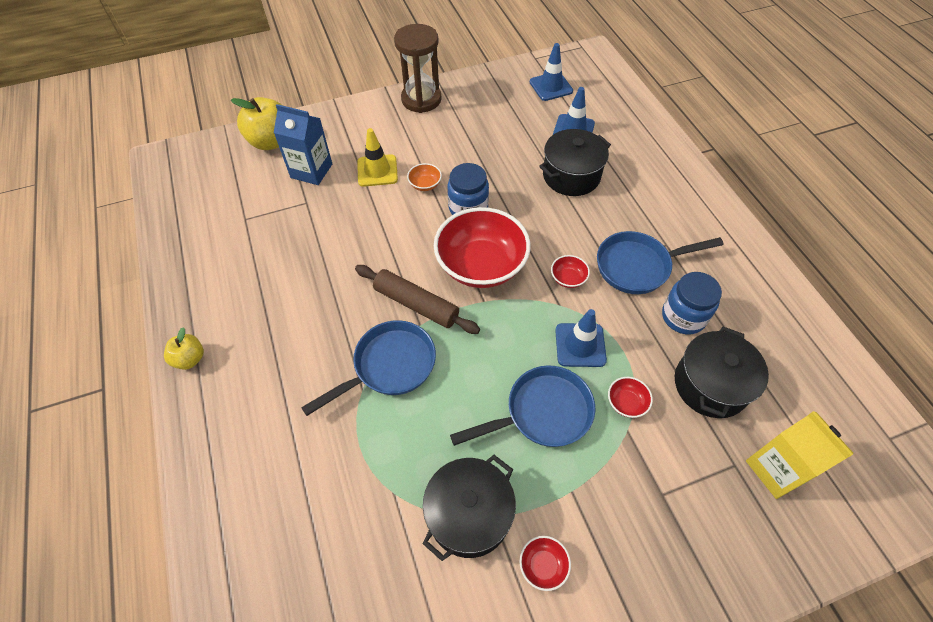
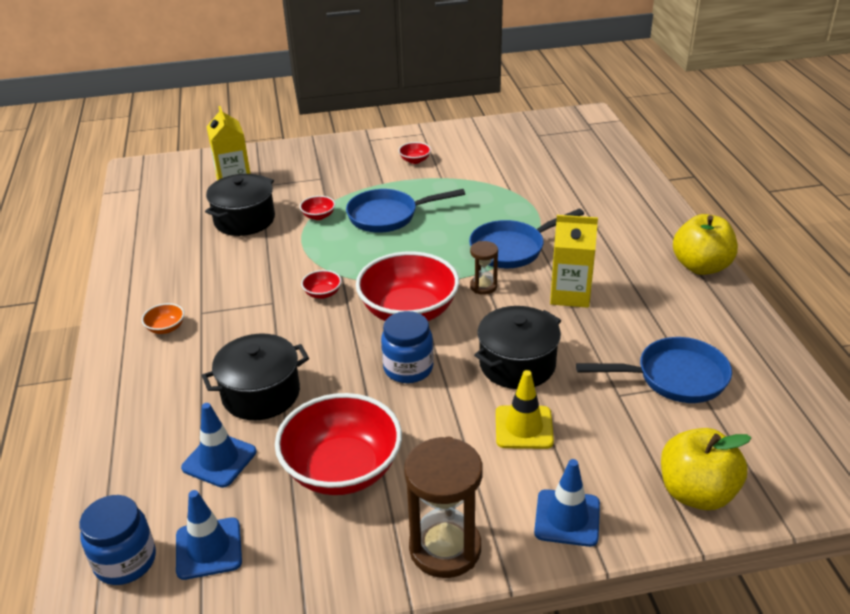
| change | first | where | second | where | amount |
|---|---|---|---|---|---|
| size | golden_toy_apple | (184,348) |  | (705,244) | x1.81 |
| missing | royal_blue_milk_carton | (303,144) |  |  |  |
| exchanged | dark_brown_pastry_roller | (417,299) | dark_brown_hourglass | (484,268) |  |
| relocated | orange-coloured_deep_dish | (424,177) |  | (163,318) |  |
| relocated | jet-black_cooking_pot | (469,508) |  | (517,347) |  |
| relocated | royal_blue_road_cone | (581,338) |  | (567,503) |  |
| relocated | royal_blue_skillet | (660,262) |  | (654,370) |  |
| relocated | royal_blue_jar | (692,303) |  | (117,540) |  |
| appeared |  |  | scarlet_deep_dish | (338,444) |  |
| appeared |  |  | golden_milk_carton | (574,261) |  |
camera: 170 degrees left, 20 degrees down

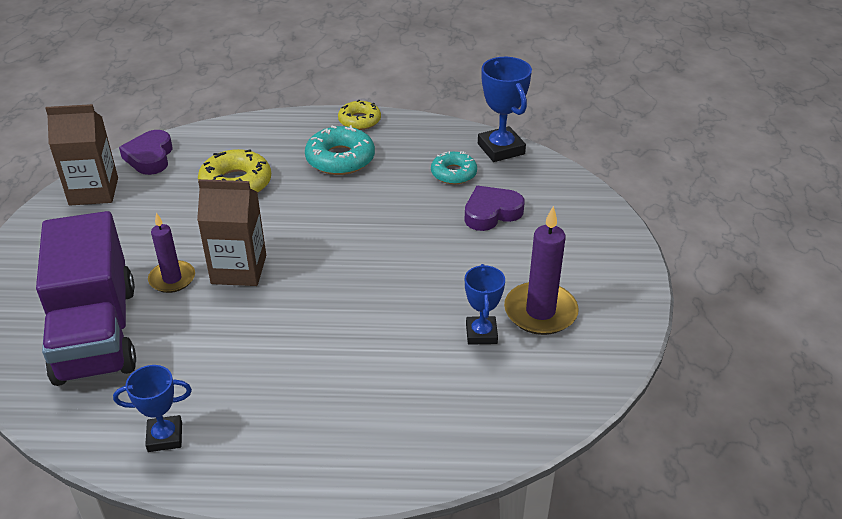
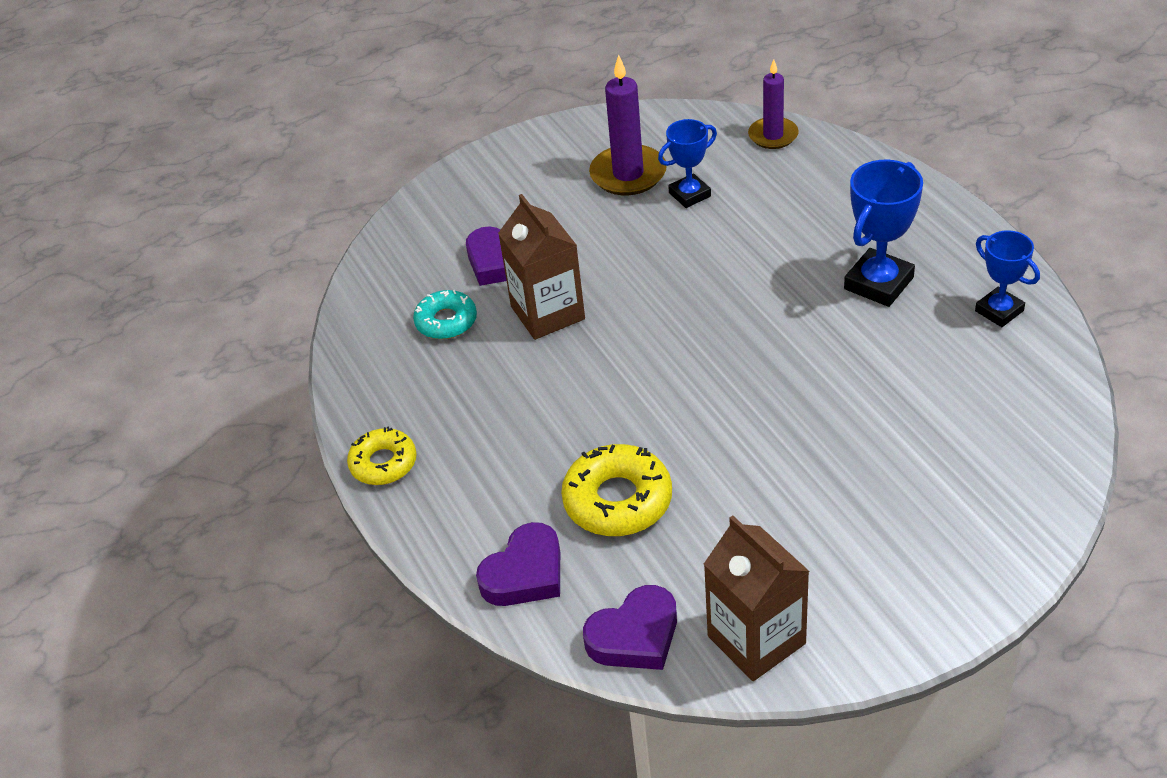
| change | first | where | second | where | amount |
|---|---|---|---|---|---|
| missing | purple_truck | (86,298) |  |  |  |
| relocated | purple_candle | (171,253) |  | (773,104) |  |
| relocated | dark_brown_milk_carton | (231,232) |  | (541,267) |  |
| missing | aqua_donut | (340,150) |  |  |  |
| relocated | royal_blue_prize_cup | (505,109) |  | (883,233) |  |
| appeared |  |  | purple_heart_shape | (518,564) |  |
camera: 115 degrees left, 5 degrees up

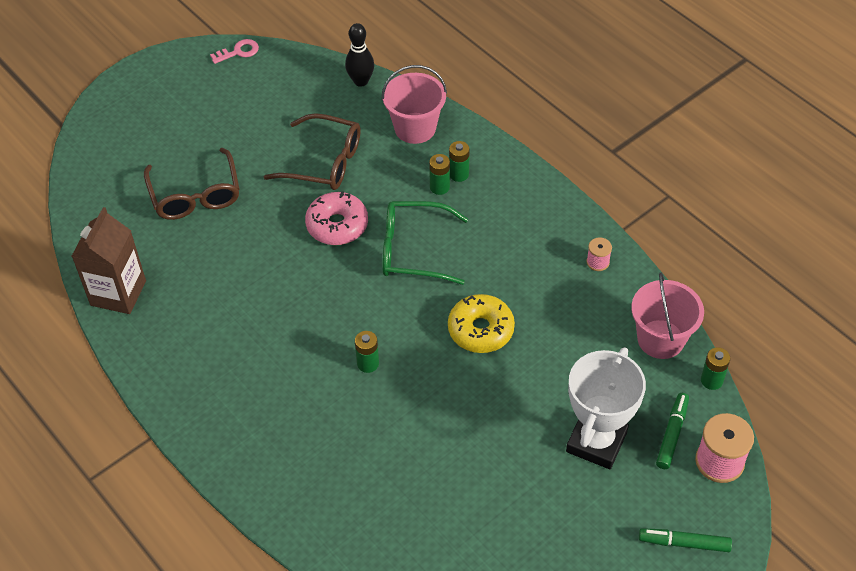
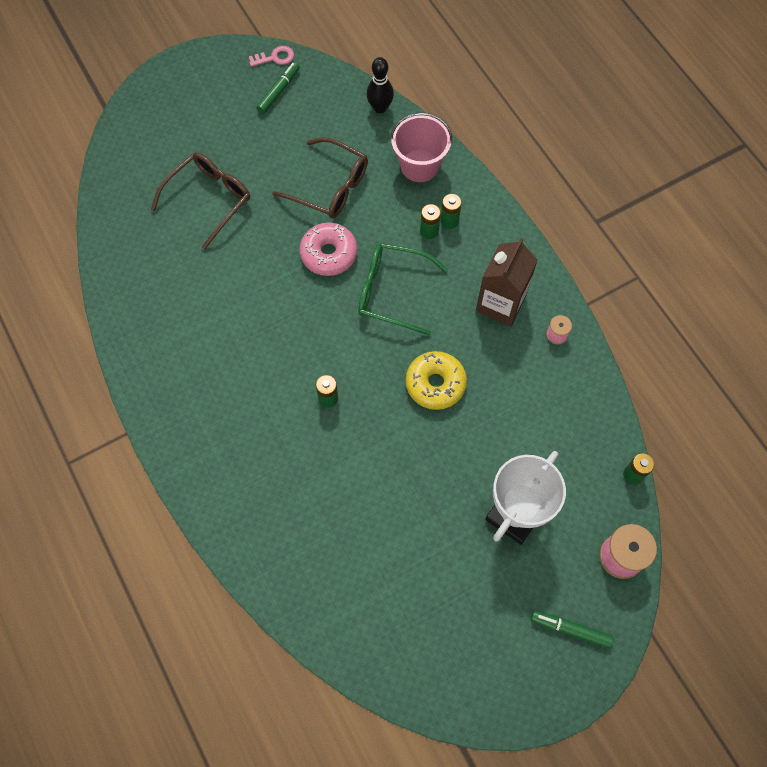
| change | first | where | second | where | amount |
|---|---|---|---|---|---|
| relocated | dark_brown_milk_carton | (109,260) |  | (507,282) |  |
| spun | dark_brown_glasses | (192,184) |  | (200,201) | 135 degrees counterclockwise |
| missing | pink_sand_bucket | (667,316) |  |  |  |
| relocated | emerald_marker_pen | (672,431) |  | (278,88) |  |
camera: 10 degrees right, 15 degrees up

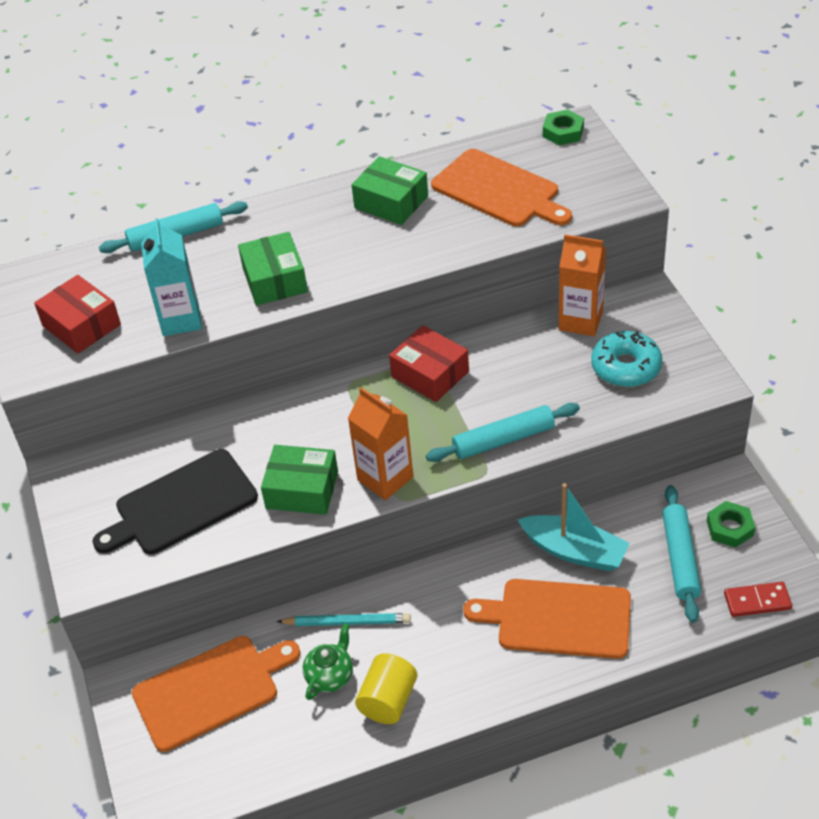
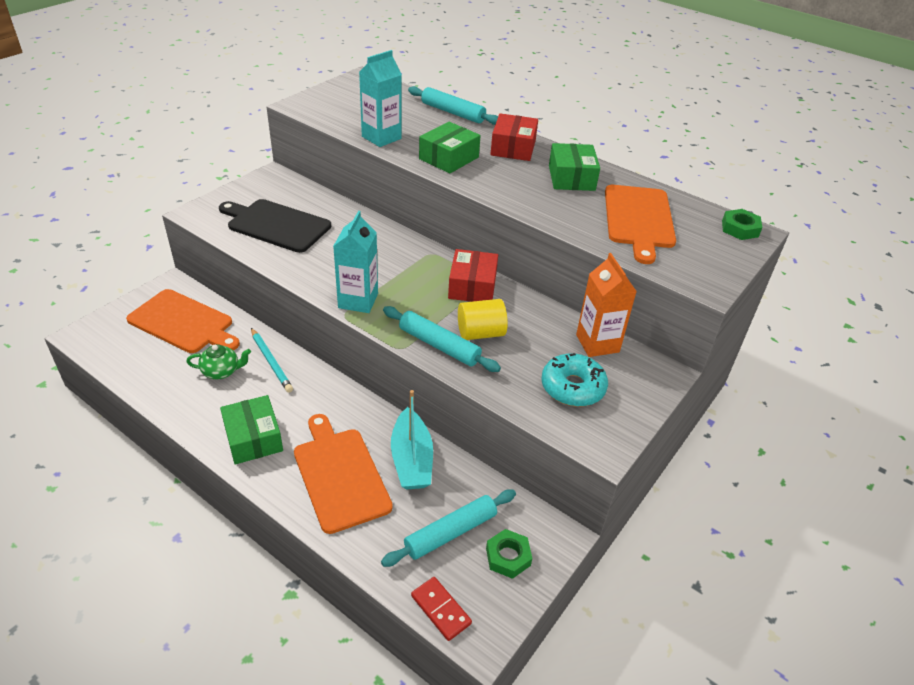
| change | first | where | second | where | amount |
|---|---|---|---|---|---|
| relocated | scarlet_parcel | (77,314) |  | (514,137) |  |
| relocated | emerald_parcel | (299,480) |  | (251,429) |  |
| colour | orange-coloured_milk_carton | (380,443) | aqua_milk_carton | (355,262) |  |
| relocated | golden_cylinder_shape | (386,688) |  | (483,319) |  |
camera: 50 degrees right, 5 degrees down

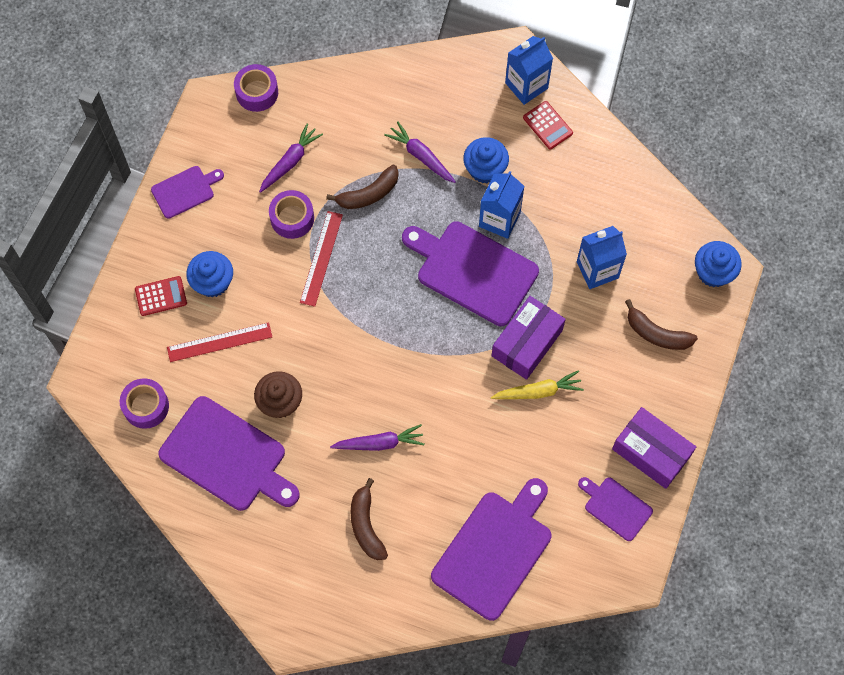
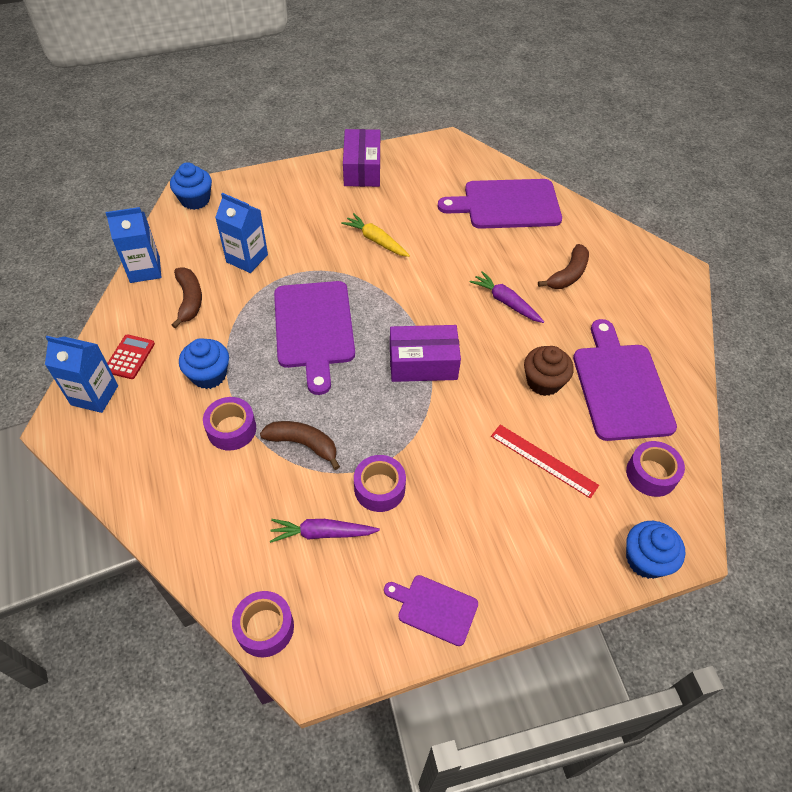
| change | first | where | second | where | amount |
|---|---|---|---|---|---|
| missing | scarlet_pocket_calculator | (161,296) |  |  |  |
| relocated | royal_blue_fairy_cake | (209,274) |  | (655,550) |  |
| missing | scarlet_measuring_stick | (321,259) |  |  |  |
| exchanged | purple_root_vegetable | (420,152) | purple_tape | (229,424) |  |
| relocated | royal_blue_milk_carton | (502,205) |  | (133,245) |  |
| relocated | purple_parcel | (529,338) |  | (425,353) |  |
| missing | purple_bread_board | (615,509) |  |  |  |
| relocated | dark_brown_banana_fruit | (661,324) |  | (187,297) |  |
camera: 130 degrees left, 15 degrees down

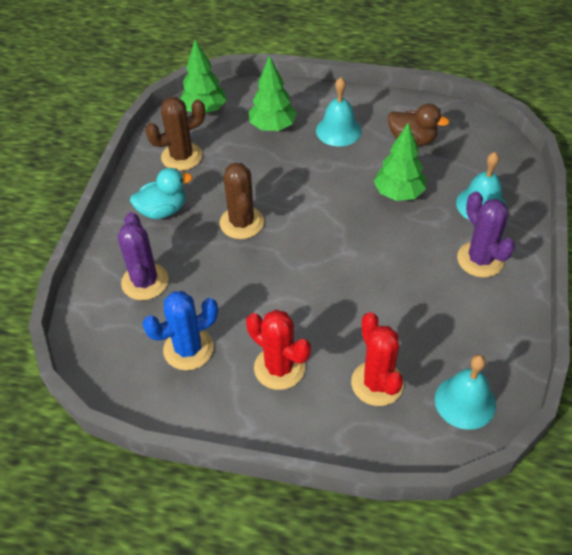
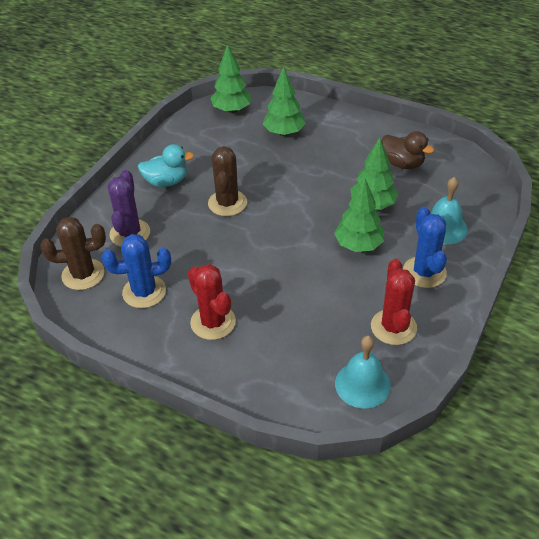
| change | first | where | second | where | amount |
|---|---|---|---|---|---|
| relocated | dark_brown_saguaro_cactus | (175,134) |  | (73,253) |  |
| missing | aqua_bell | (339,111) |  |  |  |
| relocated | scarlet_saguaro_cactus | (377,359) |  | (394,302) |  |
| colour | purple_saguaro_cactus | (486,234) | royal_blue_saguaro_cactus | (425,247) |  |
| appeared |  |  | emerald_tree | (359,215) |  |
camera: 15 degrees right, 5 degrees down

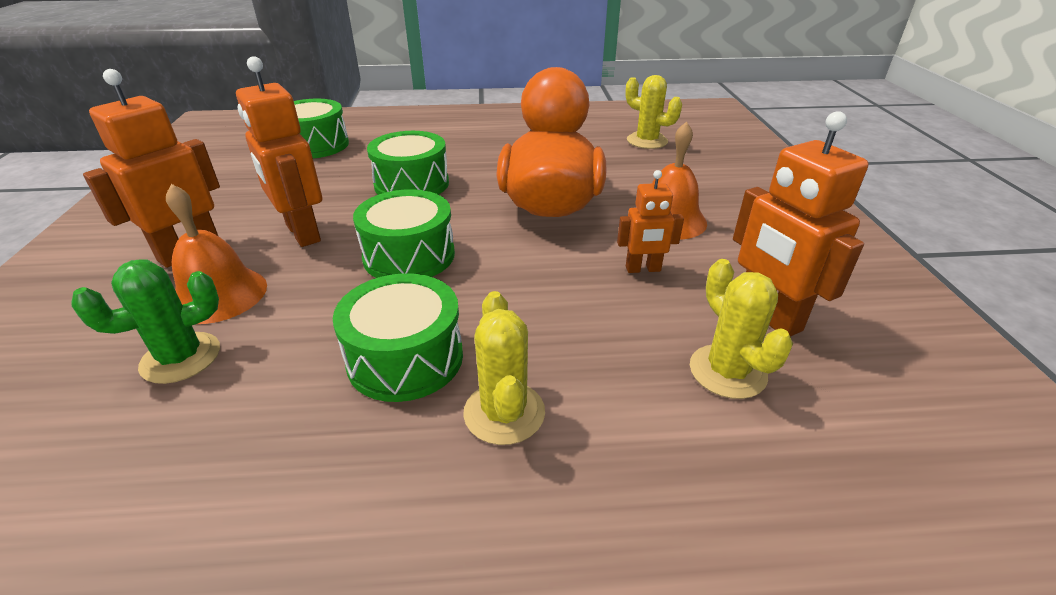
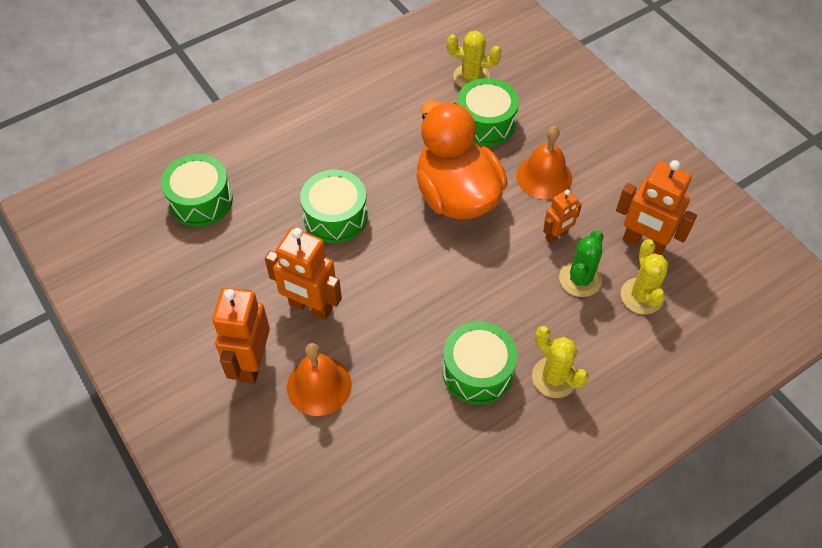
| change | first | where | second | where | amount |
|---|---|---|---|---|---|
| relocated | emerald_saguaro_cactus | (146,322) |  | (581,263) |  |
| relocated | emerald_drum | (404,233) |  | (488,112) |  |
| spun | golden_saguaro_cactus | (741,329) |  | (644,277) | 45 degrees clockwise |
camera: 30 degrees left, 20 degrees up

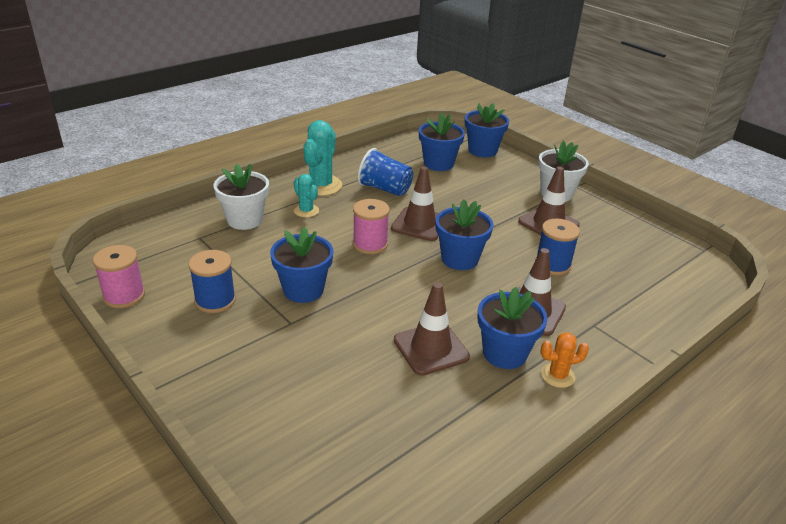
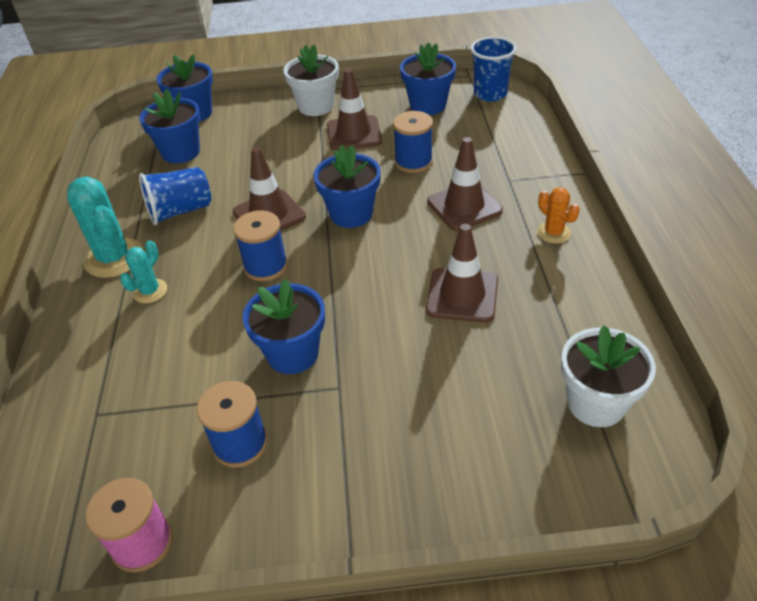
| change | first | where | second | where | amount |
|---|---|---|---|---|---|
| relocated | snow-white_flower_pot | (241,197) |  | (608,376) |  |
| spun | aqua_saguaro_cactus | (306,195) |  | (143,272) | 60 degrees counterclockwise |
| colour | pink_spool | (371,226) | royal_blue_spool | (260,246) |  |
| relocated | royal_blue_flower_pot | (513,328) |  | (428,78) |  |
| spun | orange-coloured_saguaro_cactus | (564,360) |  | (558,215) | 60 degrees counterclockwise |
| appeared |  |  | royal_blue_beaker | (493,69) |  |
camera: 50 degrees left, 10 degrees up

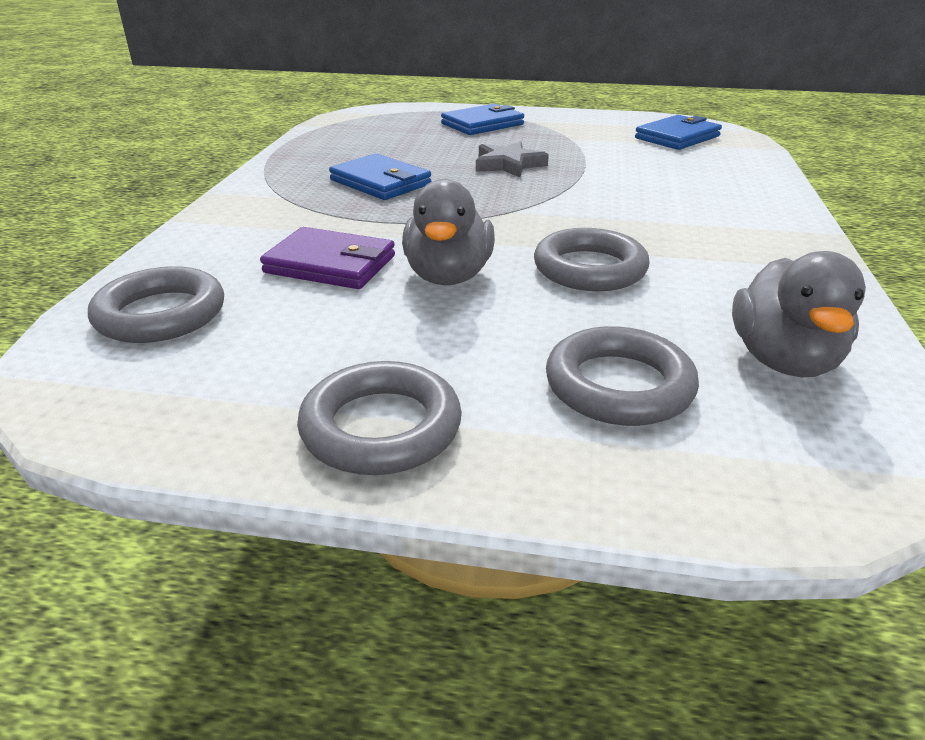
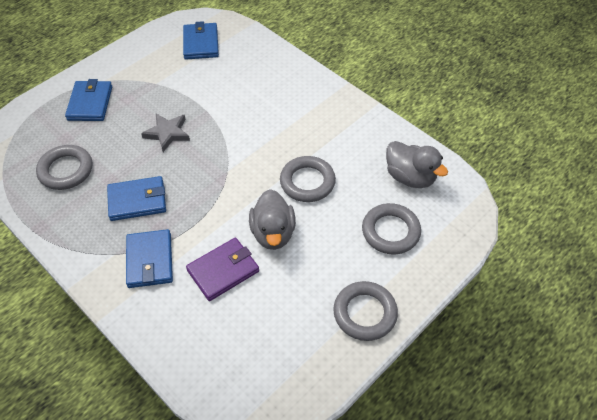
| change | first | where | second | where | amount |
|---|---|---|---|---|---|
| relocated | gray_torus | (156,304) |  | (64,167) |  |
| spun | gray_toy_duck | (448,232) |  | (272,219) | 45 degrees clockwise |
| appeared |  |  | royal_blue_billfold | (149,258) |  |
camera: 55 degrees left, 20 degrees up

